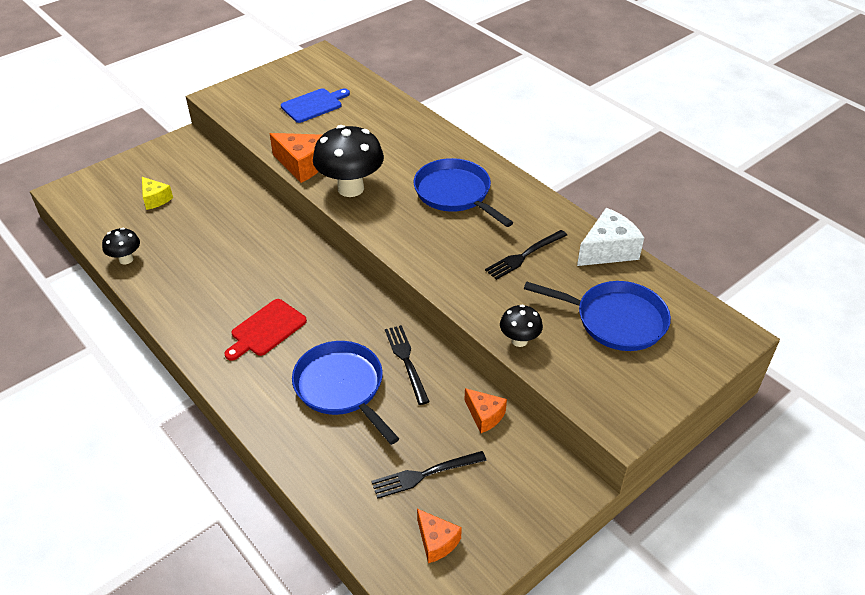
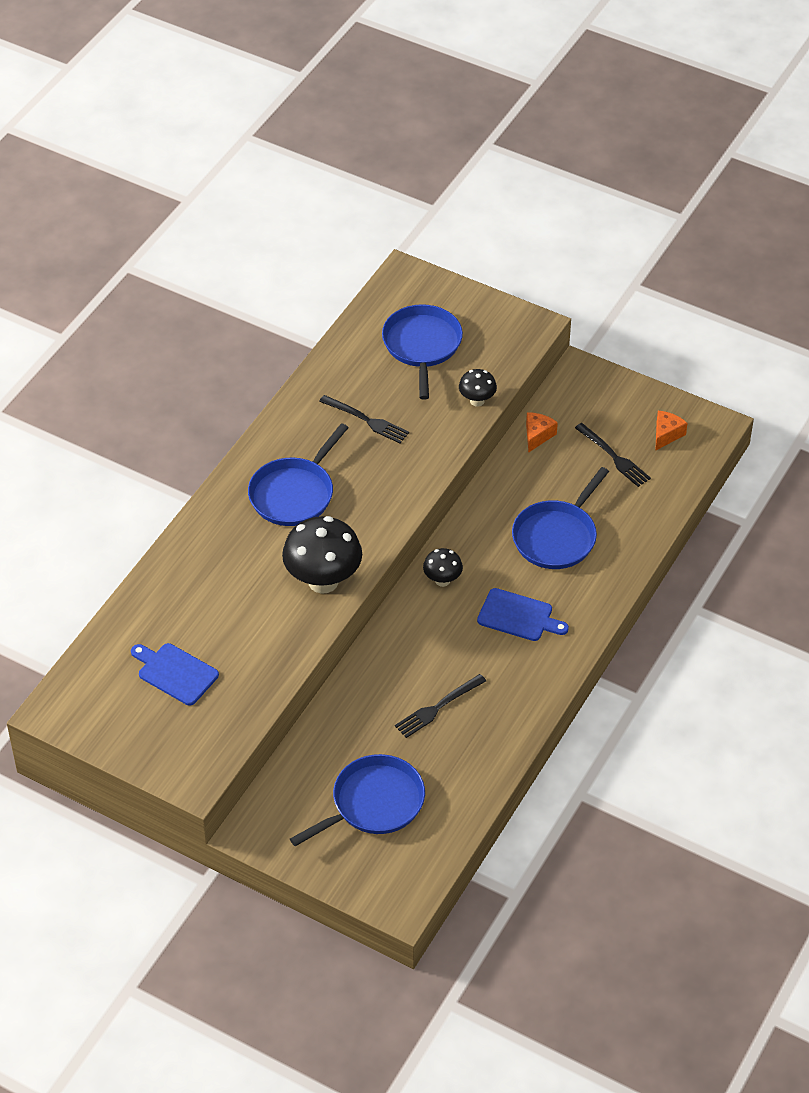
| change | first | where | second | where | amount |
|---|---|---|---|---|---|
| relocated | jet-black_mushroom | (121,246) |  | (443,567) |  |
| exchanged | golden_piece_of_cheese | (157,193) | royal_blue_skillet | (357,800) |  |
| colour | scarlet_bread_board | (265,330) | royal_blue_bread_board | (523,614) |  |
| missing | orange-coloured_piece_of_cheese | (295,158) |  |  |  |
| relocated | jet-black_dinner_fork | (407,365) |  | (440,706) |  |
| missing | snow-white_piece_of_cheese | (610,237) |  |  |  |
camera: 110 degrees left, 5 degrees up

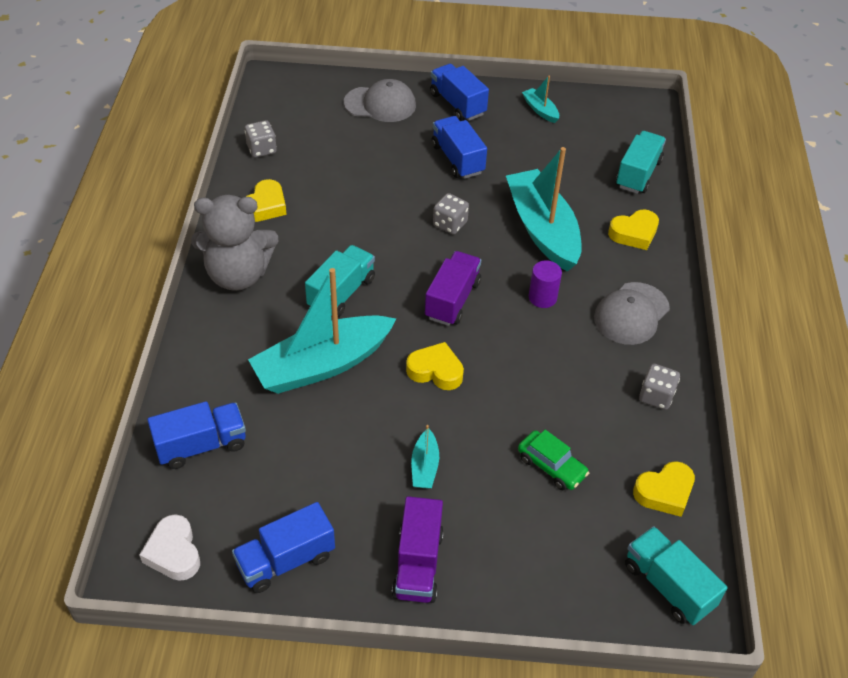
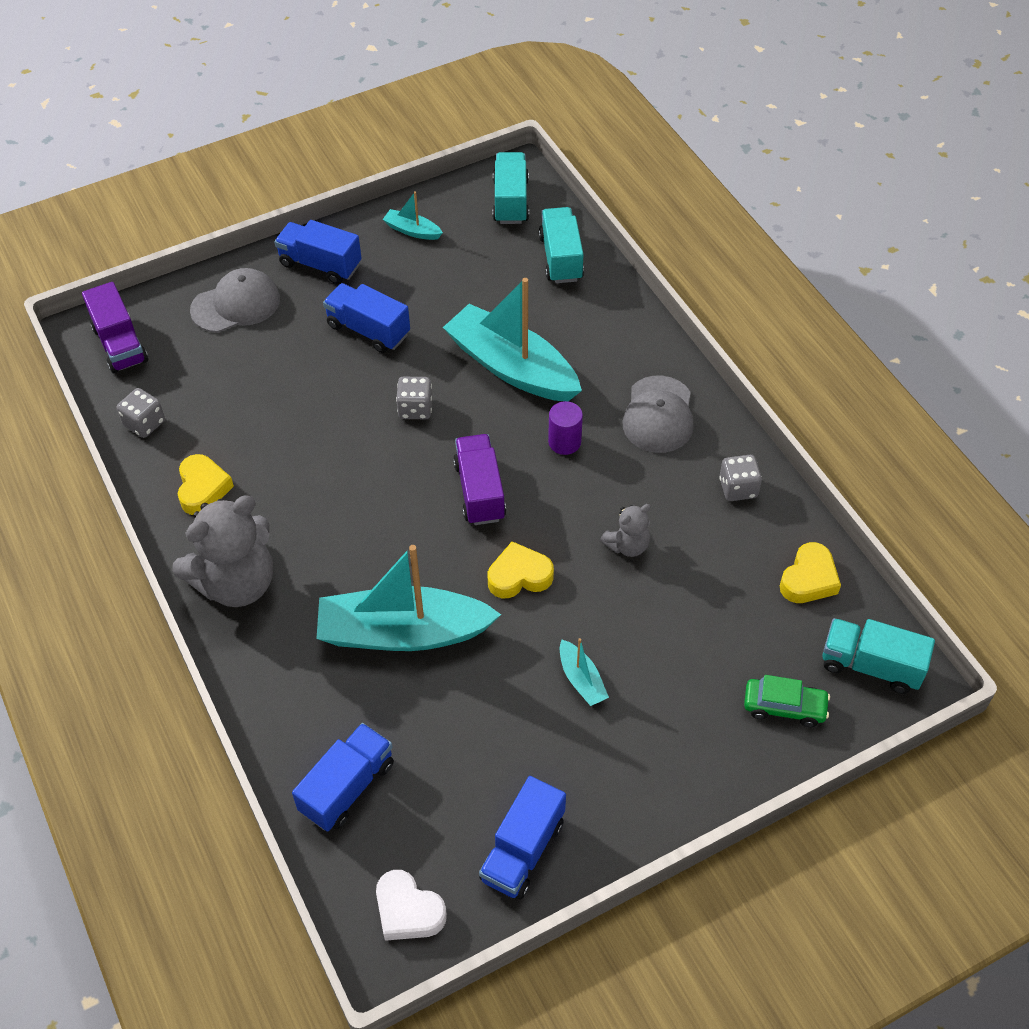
| change | first | where | second | where | amount |
|---|---|---|---|---|---|
| spun | aqua_sailboat | (322,331) |  | (408,598) | 60 degrees clockwise |
| relocated | aqua_truck | (340,281) |  | (510,188) |  |
| relocated | purple_truck | (418,549) |  | (115,327) |  |
| relocated | emerald_automobile | (553,460) |  | (787,701) |  |
| missing | golden_heart_shape | (633,229) |  |  |  |
| appeared |  |  | gray_teddy | (625,530) |  |
camera: 30 degrees left, 5 degrees up

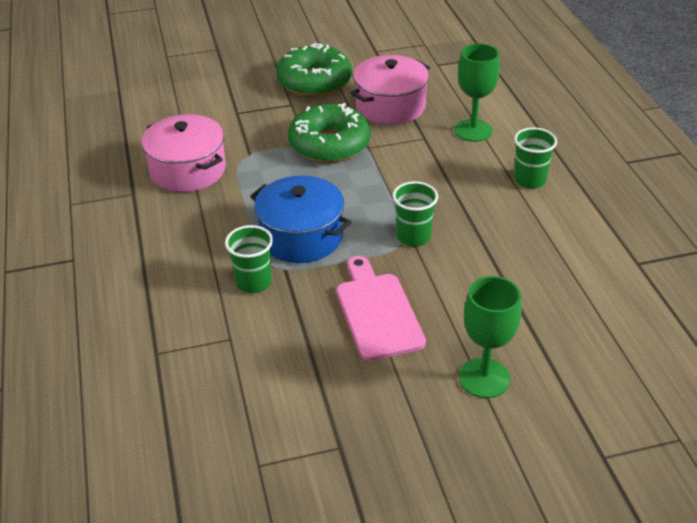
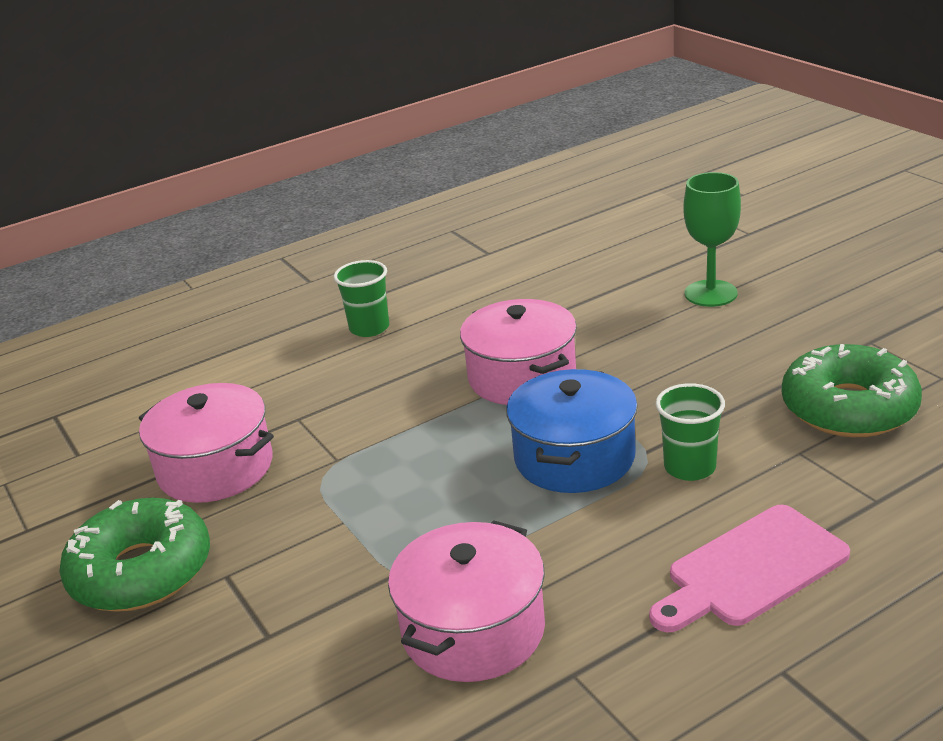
| change | first | where | second | where | amount |
|---|---|---|---|---|---|
| relocated | emerald_donut | (329,133) |  | (852,390) |  |
| relocated | pink_bread_board | (381,308) |  | (749,568) |  |
| exchanged | emerald_beaker | (415,213) | pink_cooking_pot | (518,352) |  |
| missing | emerald_chalice | (477,92) |  |  |  |
camera: 105 degrees left, 10 degrees down

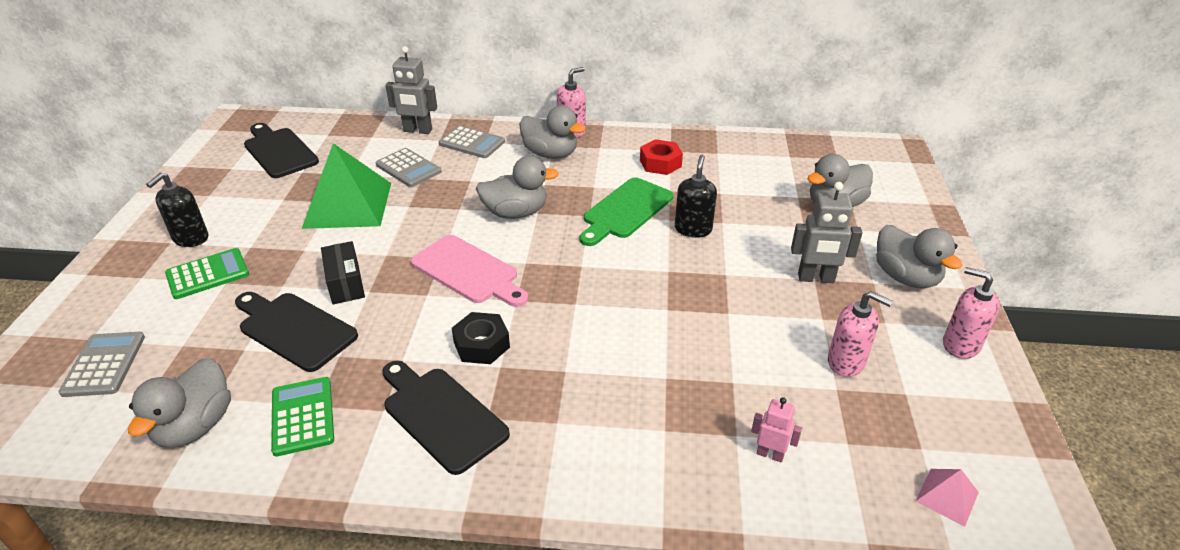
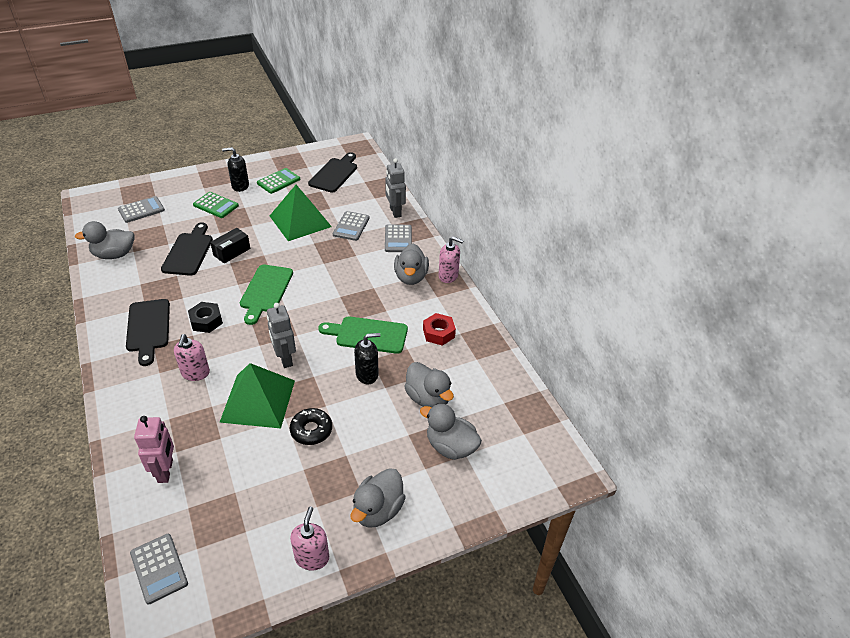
| change | first | where | second | where | amount |
|---|---|---|---|---|---|
| relocated | emerald_pocket_calculator | (302,417) |  | (278,181) |  |
| spun | jet-black_bread_board | (446,418) |  | (148,332) | 150 degrees clockwise |
| colour | pink_bread_board | (469,271) | emerald_bread_board | (266,295) |  |
| relocated | gray_toy_duck | (517,187) |  | (429,384) |  |
| size | pink_robot_figure | (776,429) |  | (154,449) | x1.70 |
| relocated | gray_robot_figure | (827,232) |  | (281,335) |  |
| relocated | pink_soap_pump | (860,334) |  | (192,357) |  |
| exchanged | pink_pyramid | (947,497) | gray_pocket_calculator | (159,569) |  |
| appeared |  |  | emerald_pyramid | (257,395) |  |
| appeared |  |  | jet-black_donut | (311,426) |  |
camera: 60 degrees right, 5 degrees up

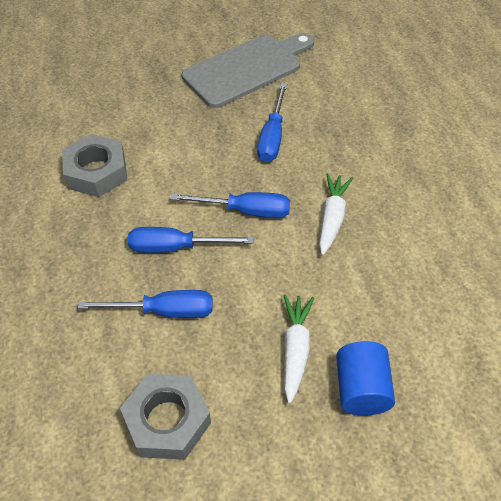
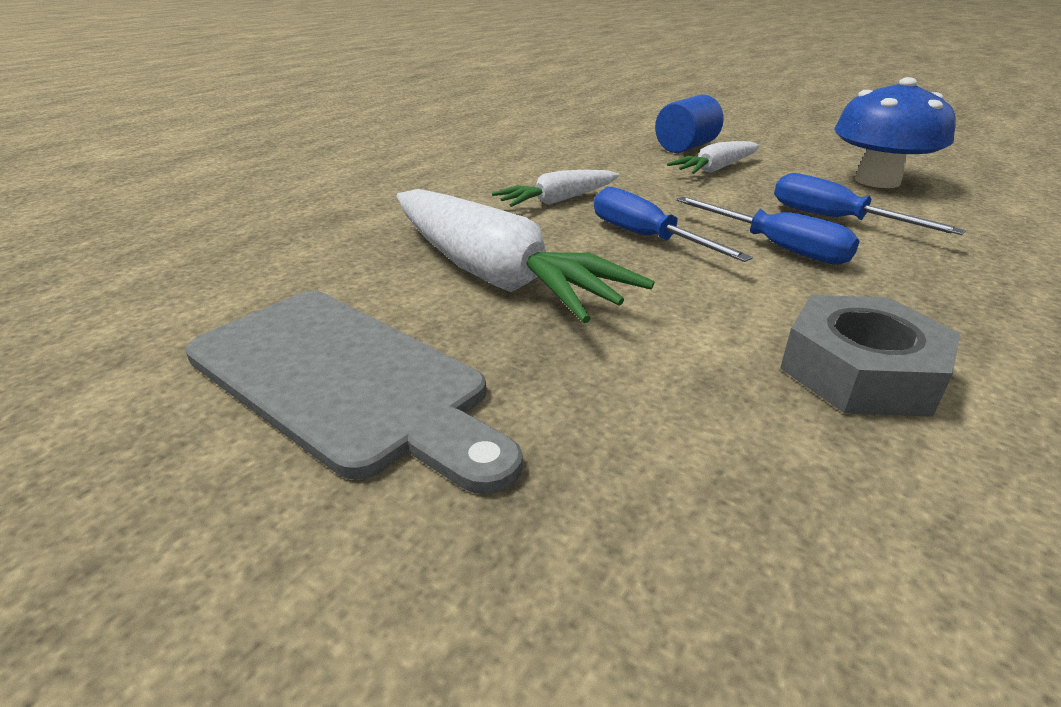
| change | first | where | second | where | amount |
|---|---|---|---|---|---|
| exchanged | gray_hexagon_nut | (165,417) | royal_blue_mushroom | (895,132) |  |
| spun | gray_bread_board | (248,70) |  | (354,392) | 150 degrees counterclockwise |
| exchanged | royal_blue_flat_screwdriver | (272,122) | snow-white_root_vegetable | (525,256) |  |
camera: 135 degrees left, 20 degrees down

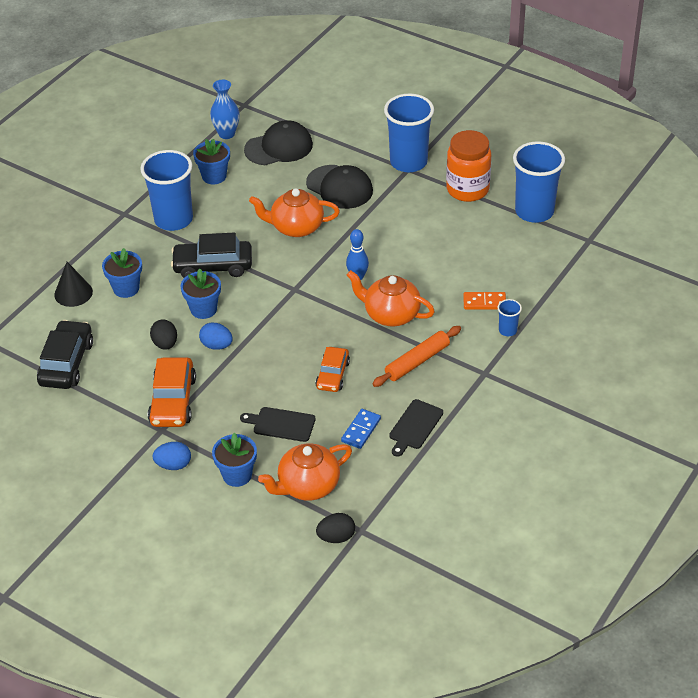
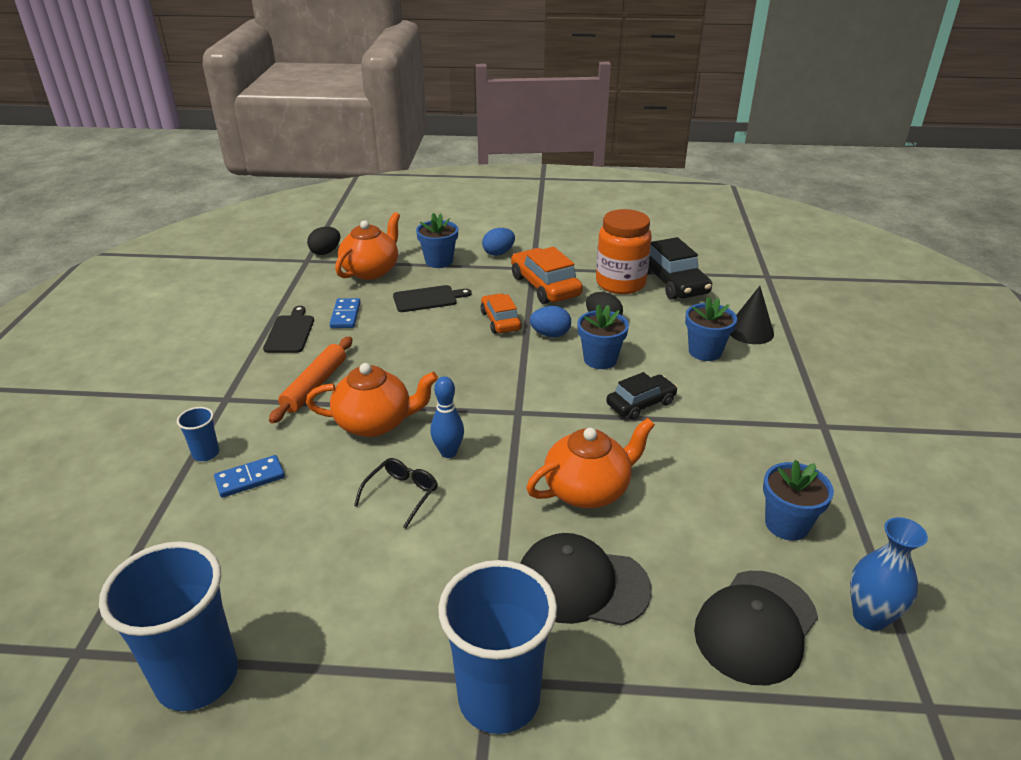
| change | first | where | second | where | amount |
|---|---|---|---|---|---|
| missing | royal_blue_beaker | (166,190) |  |  |  |
| size | jet-black_automobile | (211,255) |  | (642,396) | x0.65 |
| relocated | orange-coloured_automobile | (332,369) |  | (501,313) |  |
| relocated | orange-coloured_jar | (468,166) |  | (624,251) |  |
| colour | orange-coloured_domino | (484,301) | royal_blue_domino | (249,476) |  |
| appeared |  |  | jet-black_glasses | (396,493) |  |
camera: 150 degrees right, 10 degrees down

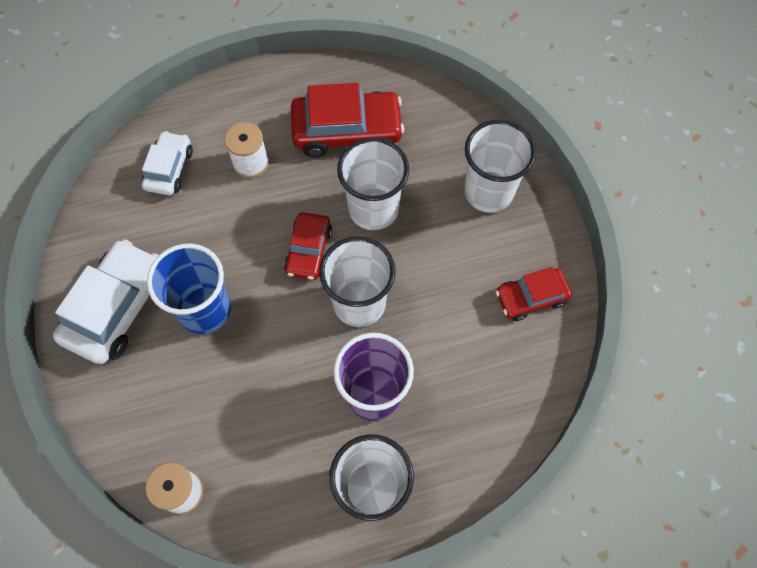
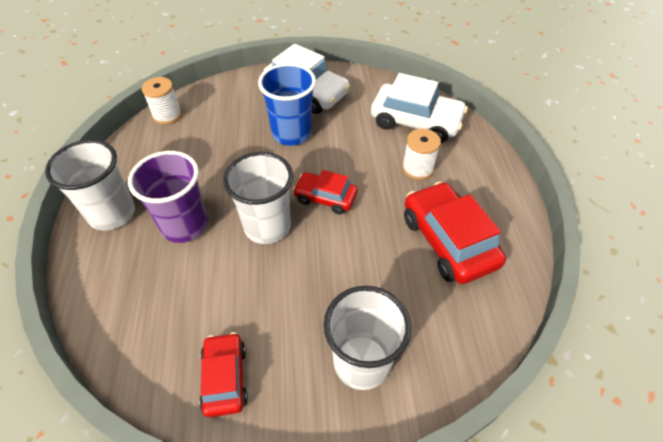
| change | first | where | second | where | amount |
|---|---|---|---|---|---|
| size | snow-white_automobile | (167,163) |  | (419,108) | x1.68 |
| spun | scarlet_automobile | (347,120) |  | (455,233) | 150 degrees clockwise |
| missing | snow-white_beaker | (373,184) |  |  |  |
camera: 100 degrees right, 15 degrees down

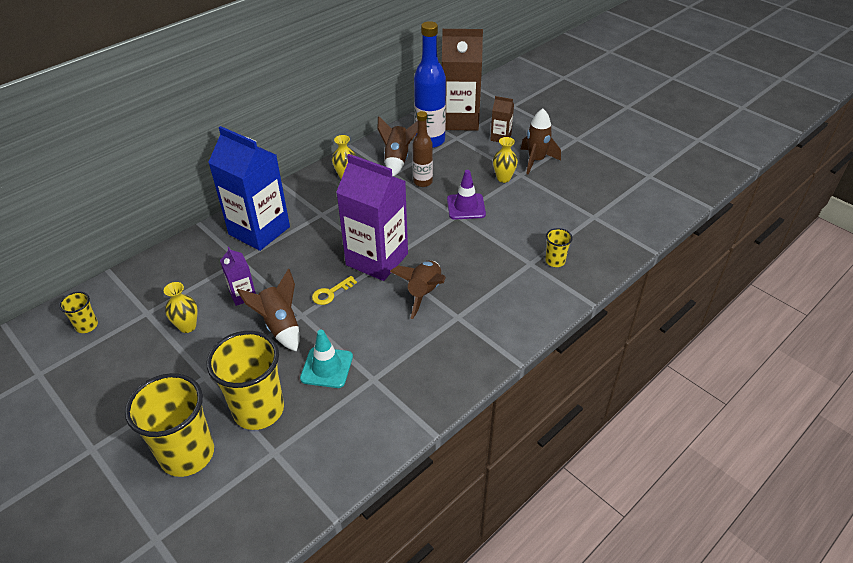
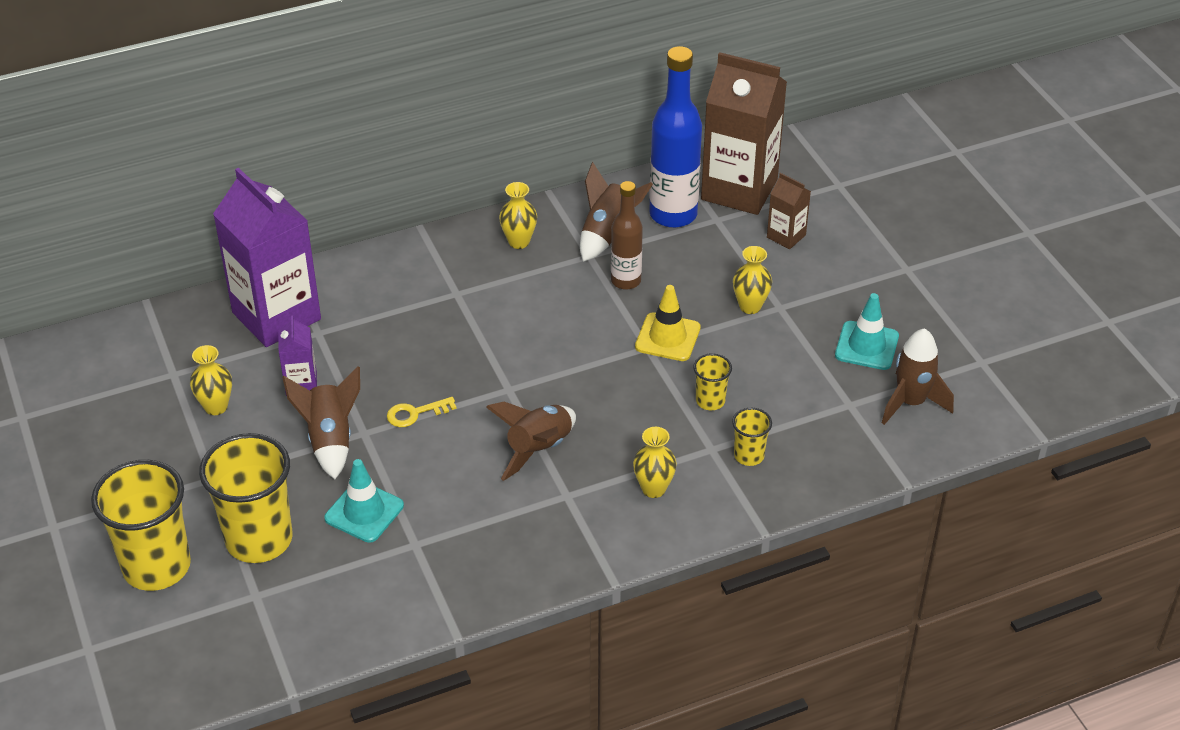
| change | first | where | second | where | amount |
|---|---|---|---|---|---|
| relocated | golden_beaker | (78,312) |  | (712,381) |  |
| missing | royal_blue_milk_carton | (249,188) |  |  |  |
| relocated | purple_milk_carton | (372,217) |  | (267,257) |  |
| colour | purple_road_cone | (466,194) | golden_road_cone | (668,323) |  |
| relocated | dark_brown_rocket | (540,142) |  | (918,376) |  |
| appeared |  |  | golden_tall_vase | (655,462) |  |
| appeared |  |  | aqua_road_cone | (867,331) |  |
camera: 20 degrees right, 0 degrees up

